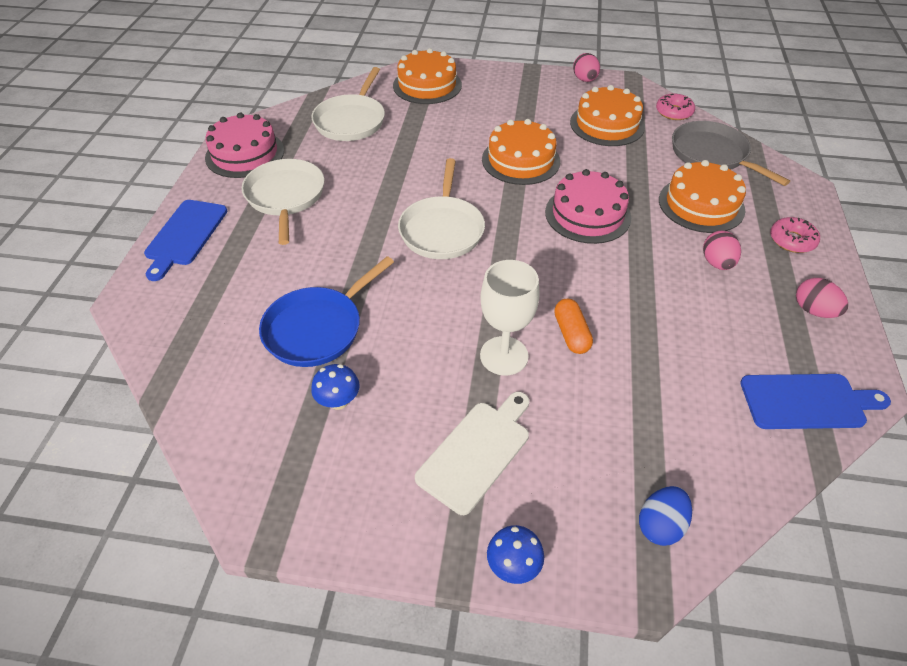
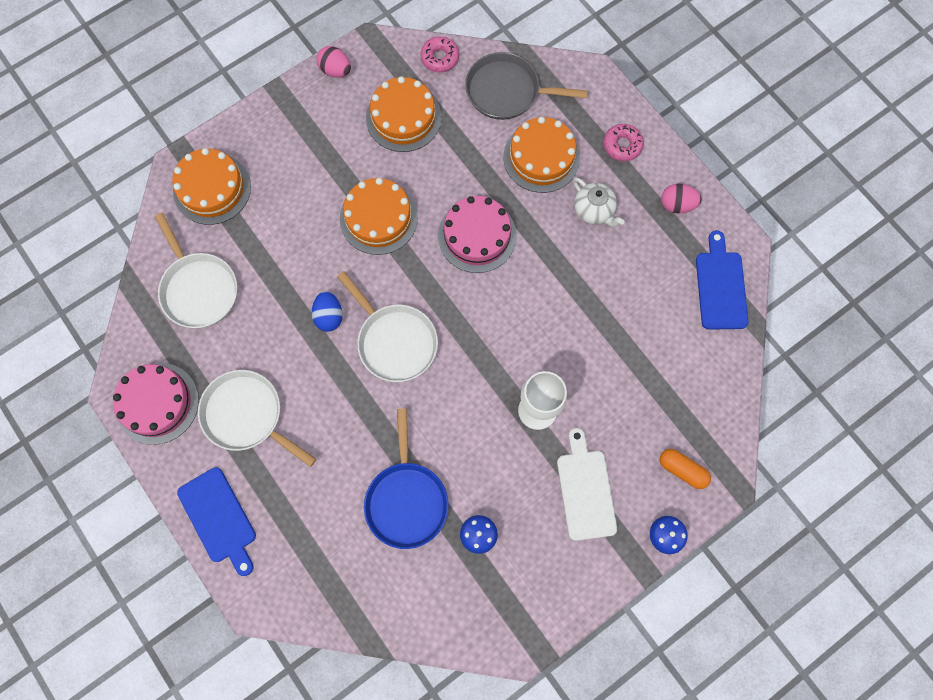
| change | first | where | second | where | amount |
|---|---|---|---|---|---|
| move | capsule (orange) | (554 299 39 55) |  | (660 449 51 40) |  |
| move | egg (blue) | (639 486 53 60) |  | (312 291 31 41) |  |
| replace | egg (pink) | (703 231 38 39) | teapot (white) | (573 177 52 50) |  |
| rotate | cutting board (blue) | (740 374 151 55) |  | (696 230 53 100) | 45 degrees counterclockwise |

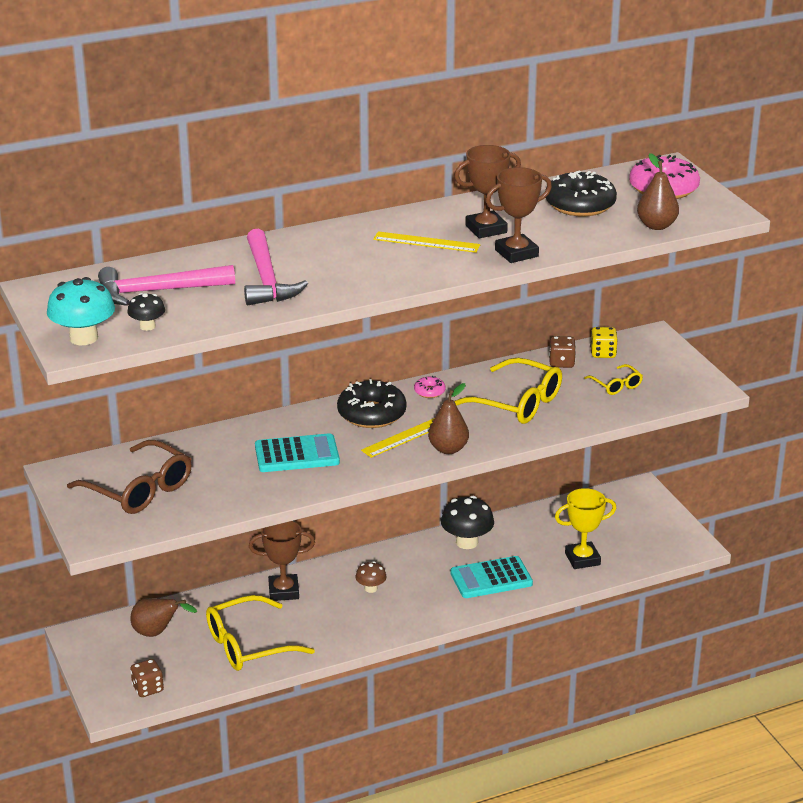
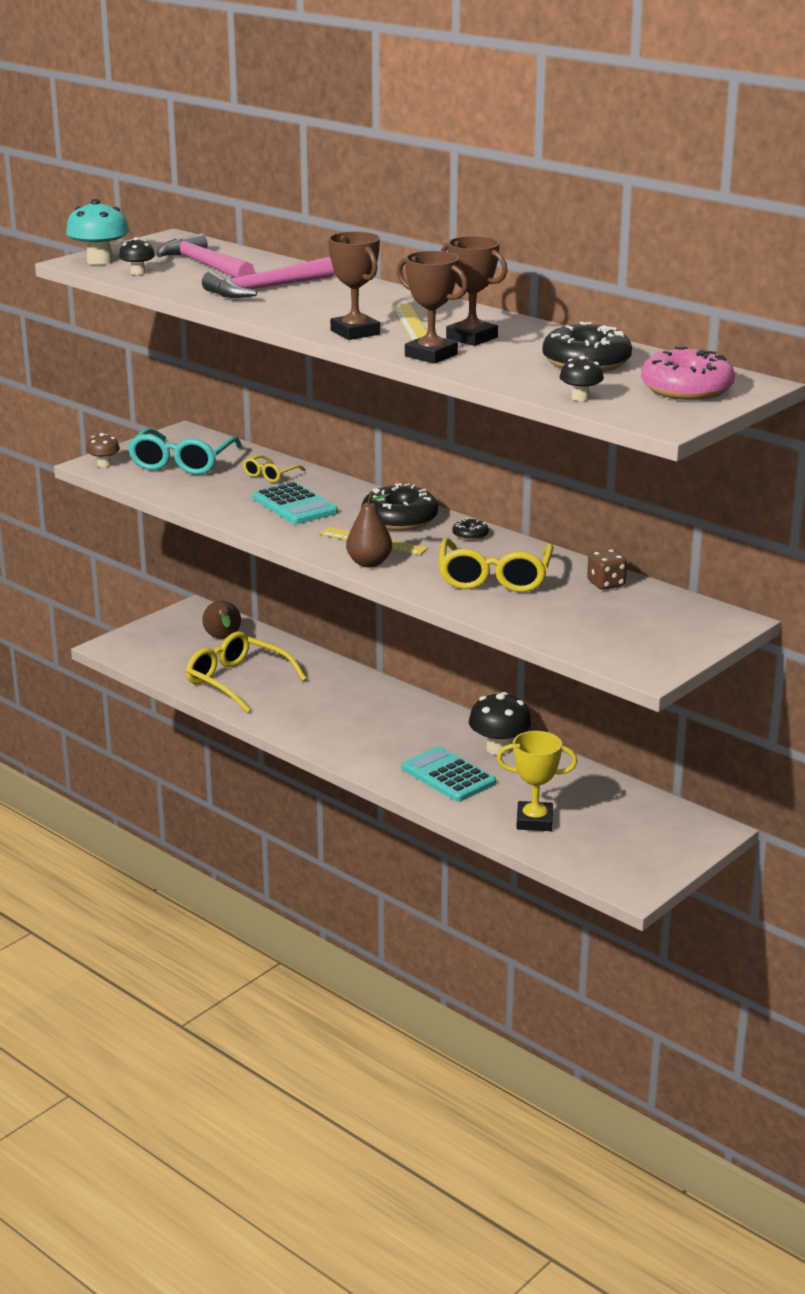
| change | first | where | second | where | amount |
|---|---|---|---|---|---|
| recolor | glasses (brown) | (67 440 125 74) | glasses (turquoise) | (128 428 114 47) |  |
| delete | dice (brown) | (130 659 34 38) |  |  |  |
| move | trophy (brown) | (249 521 66 80) |  | (328 231 52 109) |  |
| move | mushroom (brown) | (355 561 32 32) |  | (86 433 34 34) |  |
| recolor | donut (pink) | (414 376 32 22) | donut (black) | (453 518 36 23) |  |
| rotate | trophy (yellow) | (555 488 61 81) |  | (497 731 81 100) | 45 degrees counterclockwise |
| move | glasses (yellow) | (584 364 59 31) |  | (243 455 63 27) |  |
| delete | dice (yellow) | (590 327 27 31) |  |  |  |
| replace | pear (brown) | (637 153 42 77) | mushroom (black) | (559 356 45 45) |  |

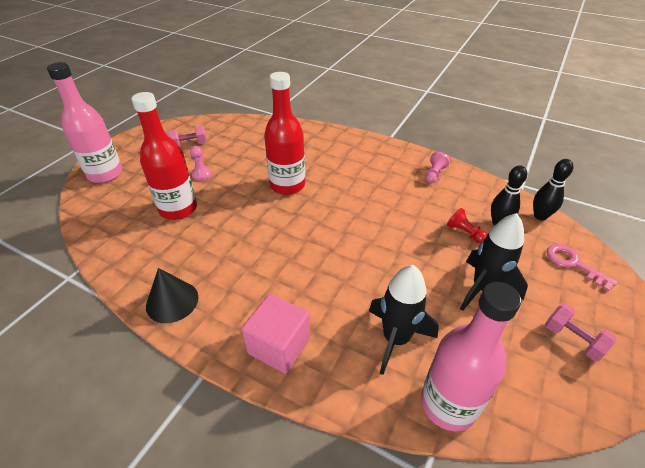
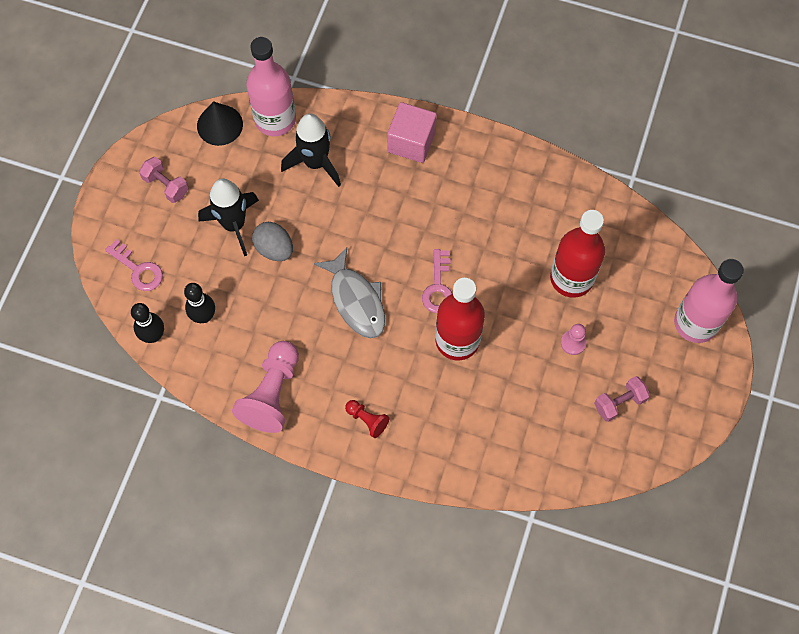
| change | first | where | second | where | amount |
|---|---|---|---|---|---|
| move | cone (black) | (146 268 52 55) |  | (197 101 46 45) |  |
| resize | pawn (pink) | (425 152 25 31) |  | (232 341 67 92) | x2.03 |
| move | pawn (red) | (447 208 40 35) |  | (345 400 44 38) |  |
| insert |  |  | egg (grey) | (252 222 41 39) |  |
| insert |  |  | fish (grey) | (314 247 71 91) |  |
| insert |  |  | key (pink) | (422 249 30 64) |  |

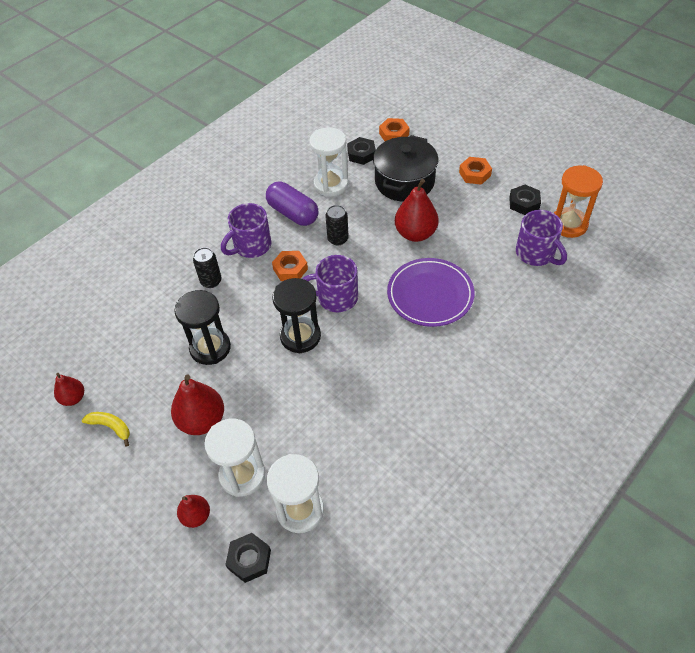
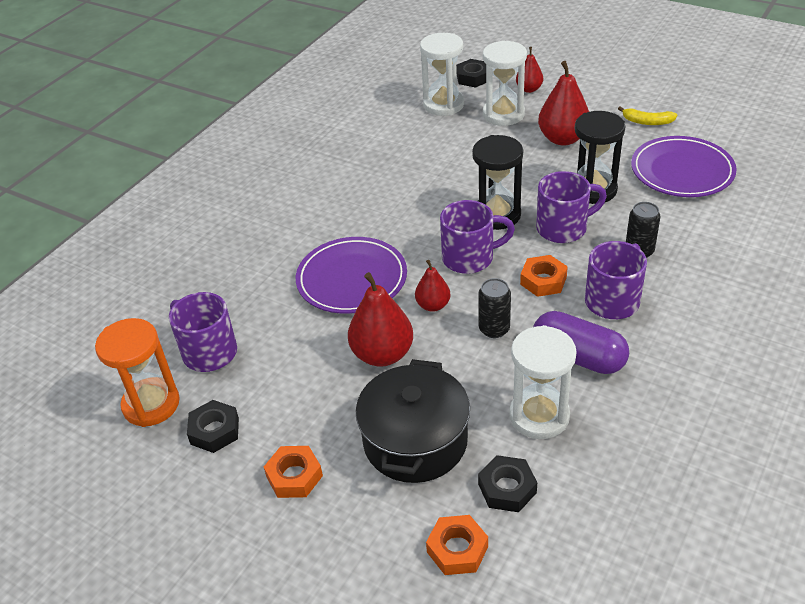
| change | first | where | second | where | amount |
|---|---|---|---|---|---|
| move | pear (red) | (54 373 30 33) |  | (415 260 35 52) |  |
| insert |  |  | mug (purple) | (536 171 71 72) |  |
| insert |  |  | plate (purple) | (631 136 106 61) |  |

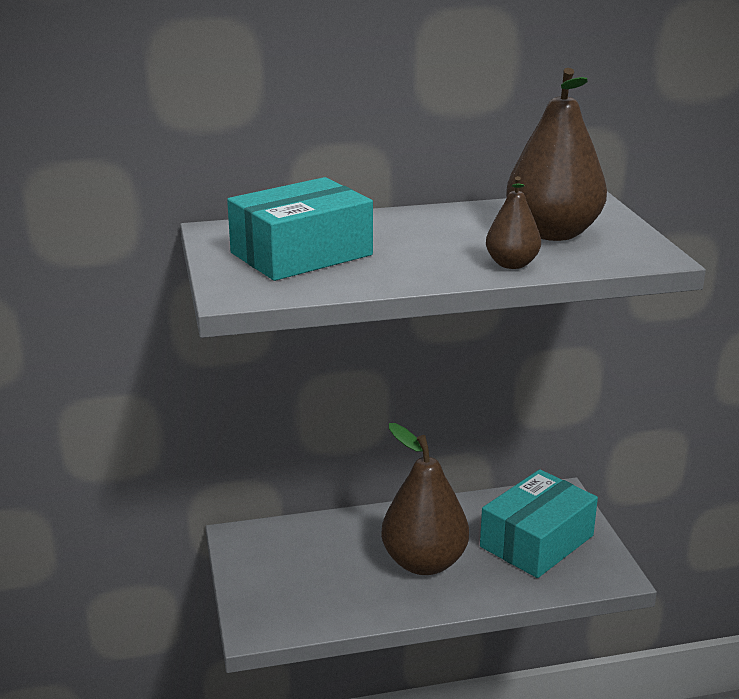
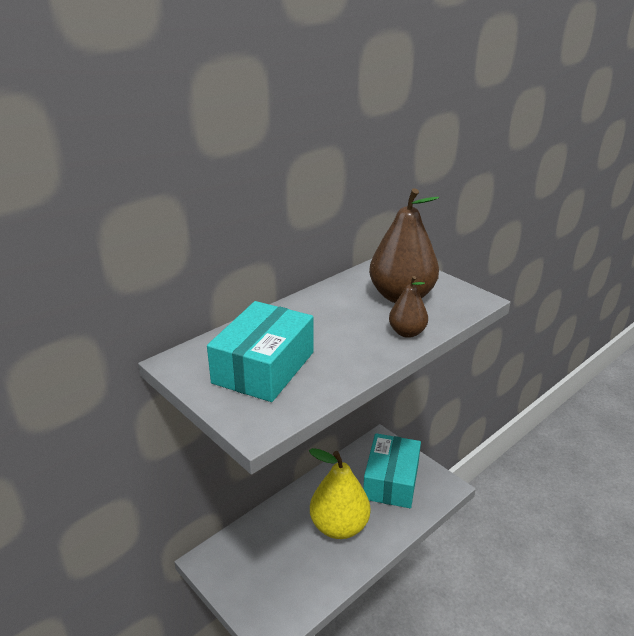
| change | first | where | second | where | amount |
|---|---|---|---|---|---|
| recolor | pear (brown) | (381 423 88 152) | pear (yellow) | (309 448 61 91) |  |

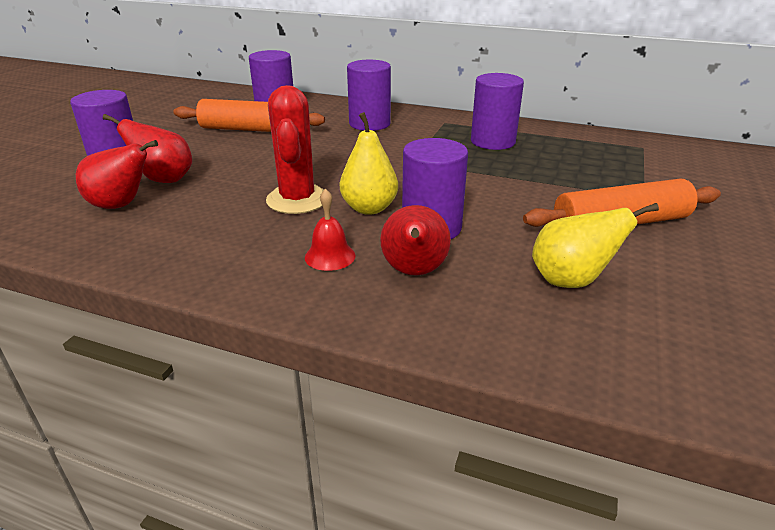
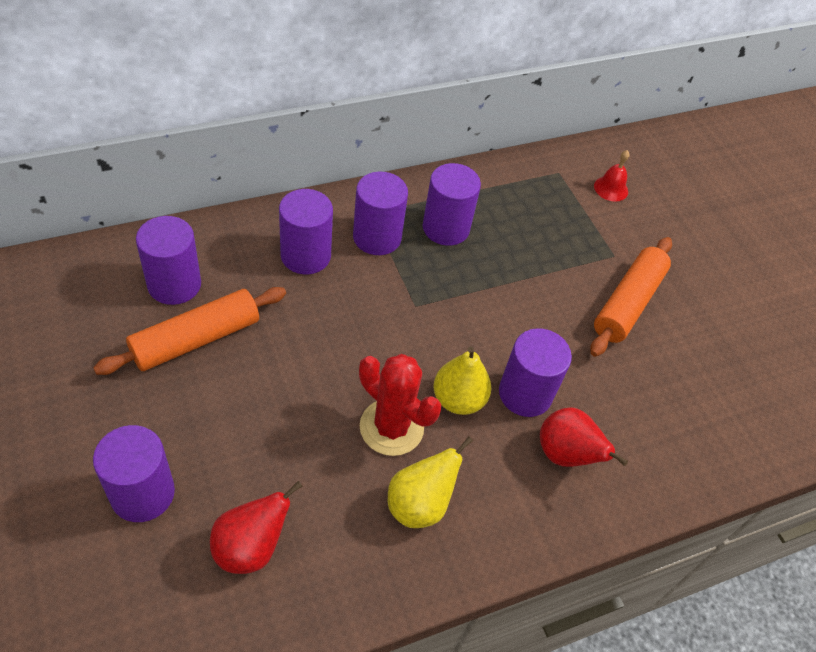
| change | first | where | second | where | amount |
|---|---|---|---|---|---|
| delete | pear (red) | (103 114 89 69) |  |  |  |
| move | bell (red) | (305 189 51 82) |  | (594 150 36 52) |  |
| move | pear (yellow) | (532 203 127 85) |  | (388 436 85 92) |  |
| insert |  |  | cylinder (purple) | (353 171 55 84) |  |

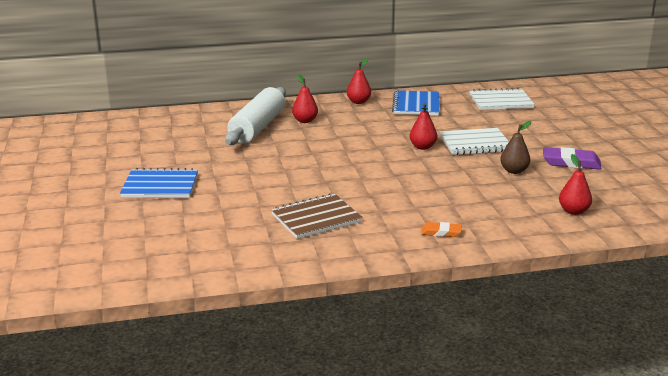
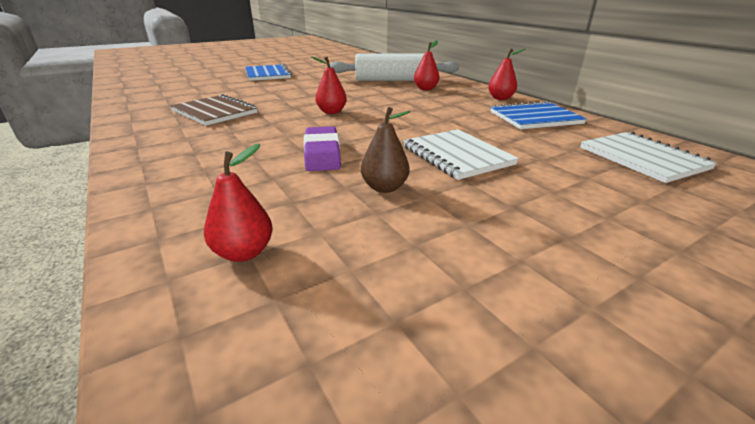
| change | first | where | second | where | amount |
|---|---|---|---|---|---|
| move | pear (red) | (410 103 27 47) |  | (311 56 36 58) |  |
| delete | eraser (orange) | (421 222 41 15) |  |  |  |
| move | eraser (purple) | (543 147 59 23) |  | (304 126 37 45) |  |

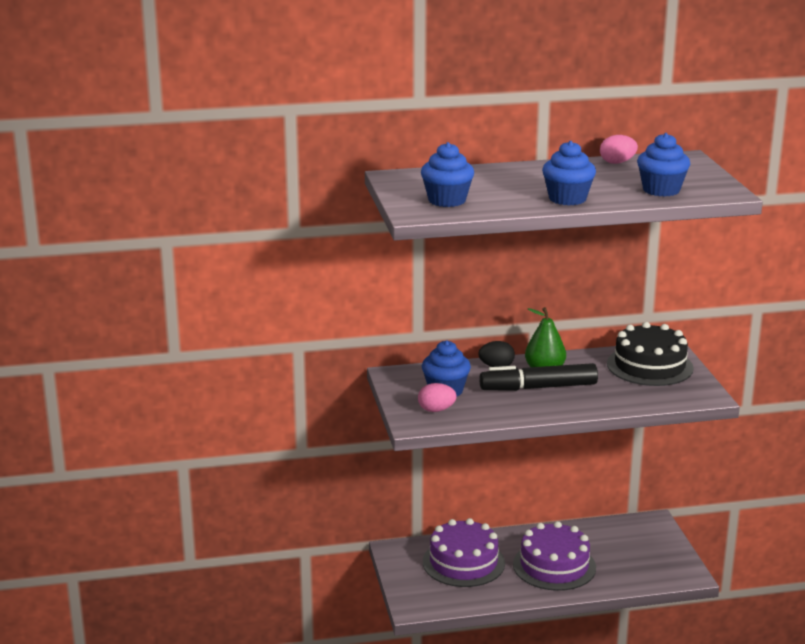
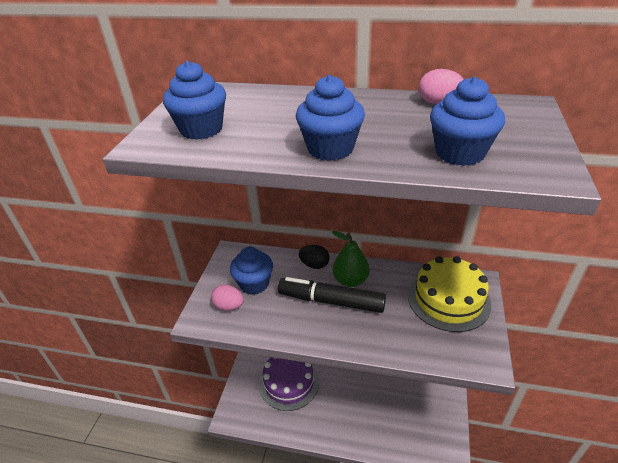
| change | first | where | second | where | amount |
|---|---|---|---|---|---|
| delete | cake (purple) | (513 521 83 70) |  |  |  |
| recolor | cake (black) | (607 322 87 64) | cake (yellow) | (408 256 83 76) |  |

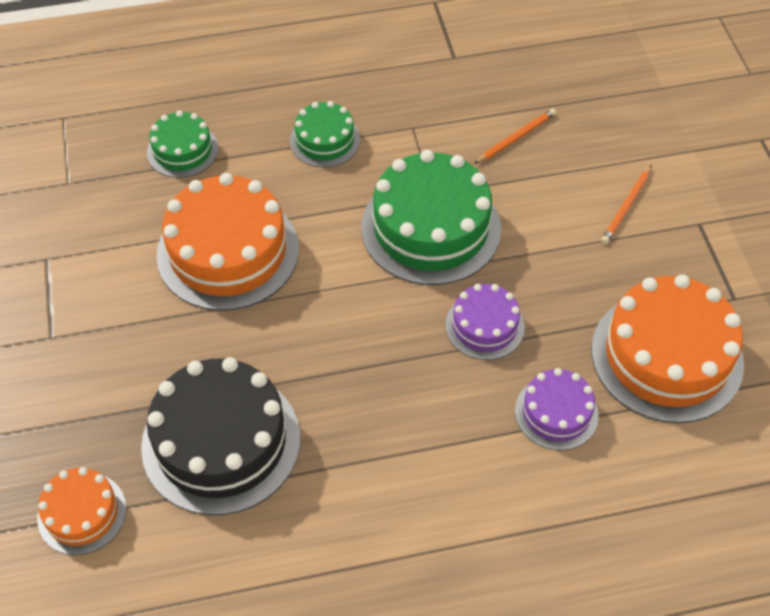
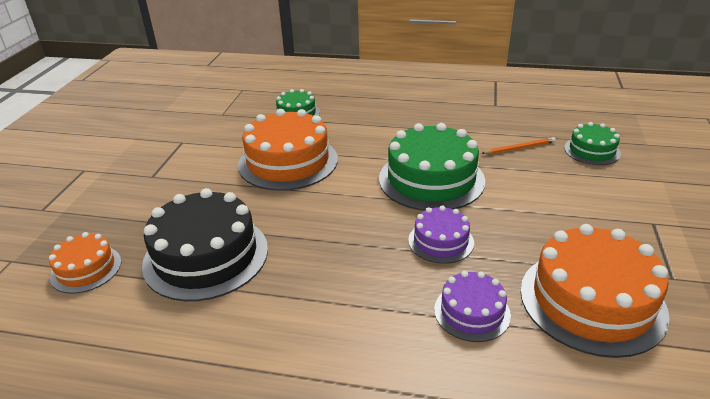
| change | first | where | second | where | amount |
|---|---|---|---|---|---|
| move | cake (green) | (290 101 70 66) |  | (564 122 57 43) |  |
| delete | pencil (orange) | (601 165 51 79) |  |  |  |

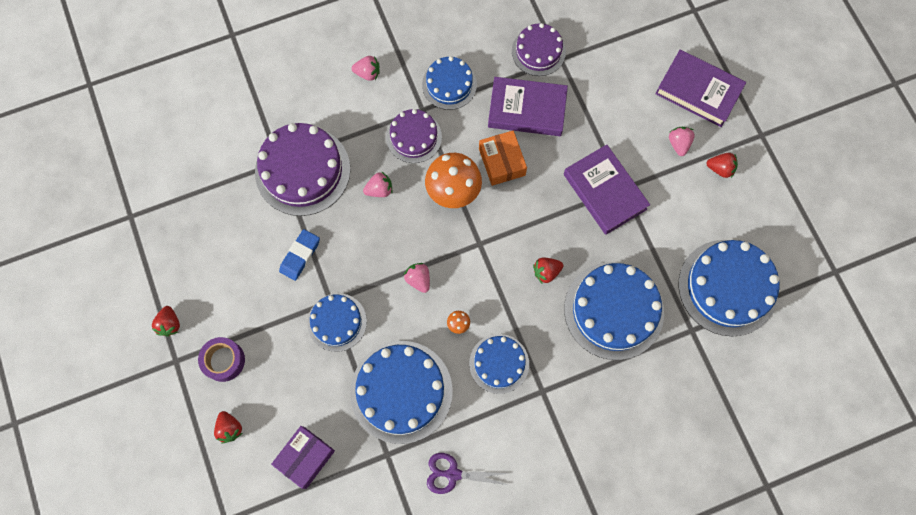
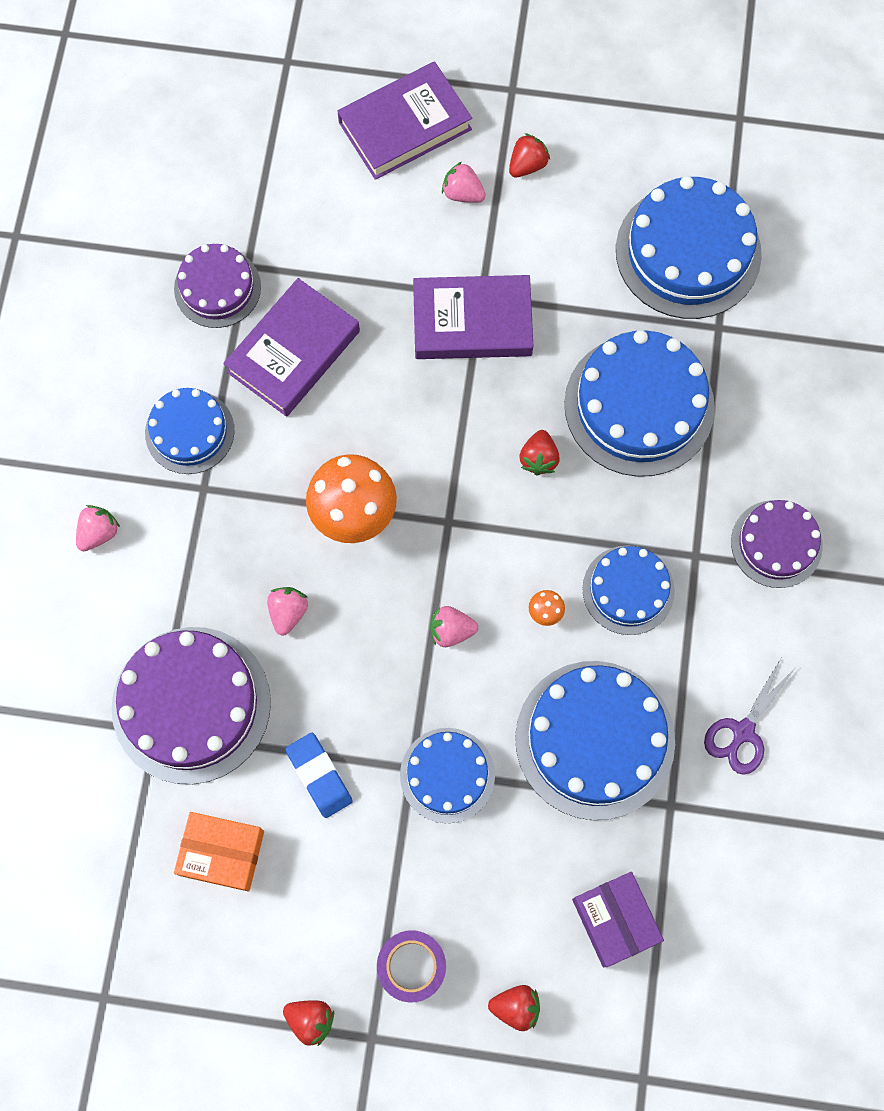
| change | first | where | second | where | amount |
|---|---|---|---|---|---|
| move | cake (purple) | (386 109 56 54) |  | (731 500 92 88) |  |
| move | box (orange) | (479 130 48 56) |  | (174 812 90 79) |  |

